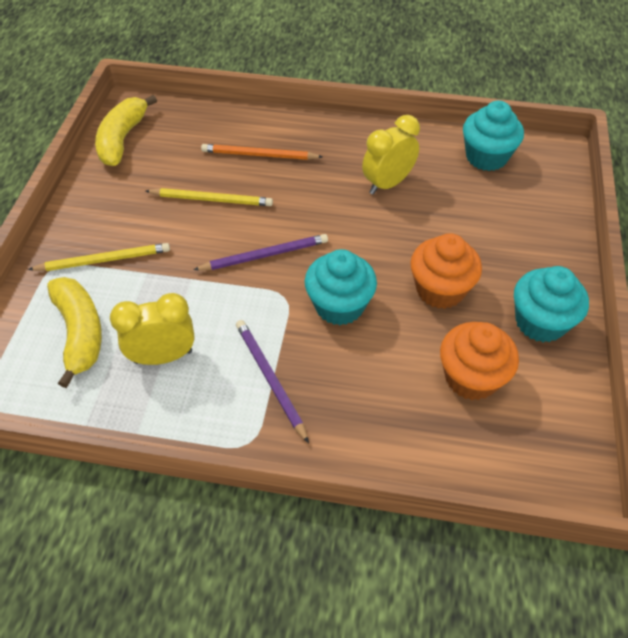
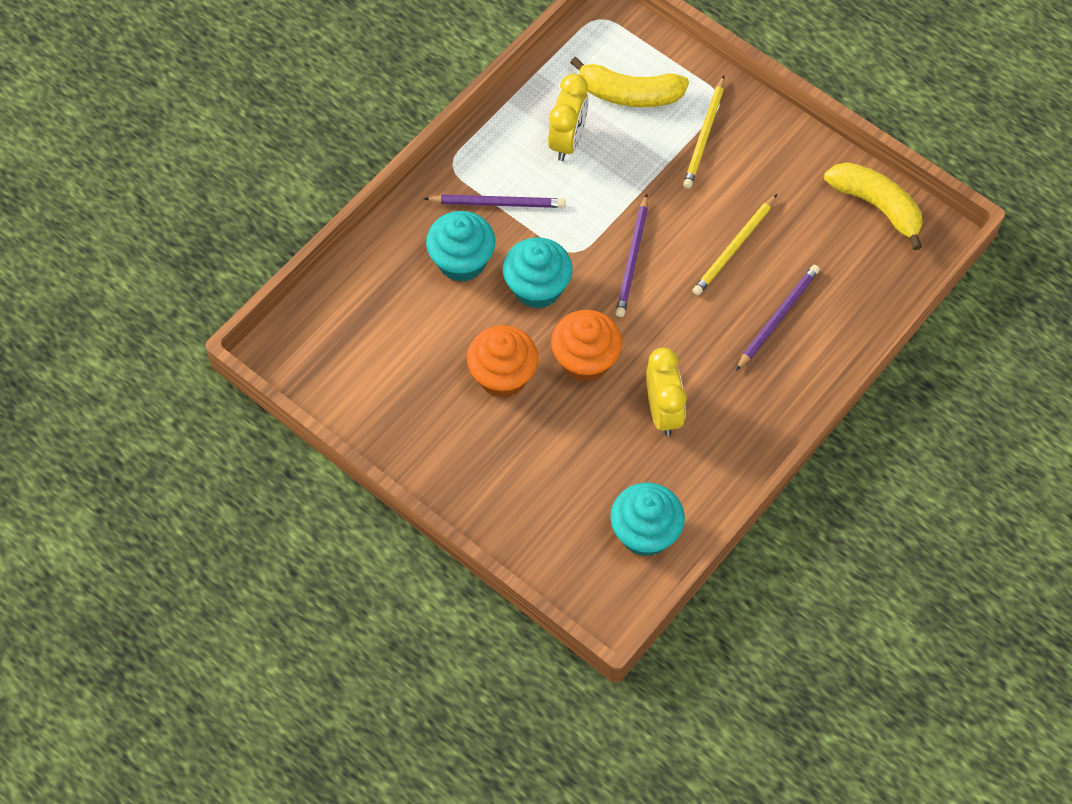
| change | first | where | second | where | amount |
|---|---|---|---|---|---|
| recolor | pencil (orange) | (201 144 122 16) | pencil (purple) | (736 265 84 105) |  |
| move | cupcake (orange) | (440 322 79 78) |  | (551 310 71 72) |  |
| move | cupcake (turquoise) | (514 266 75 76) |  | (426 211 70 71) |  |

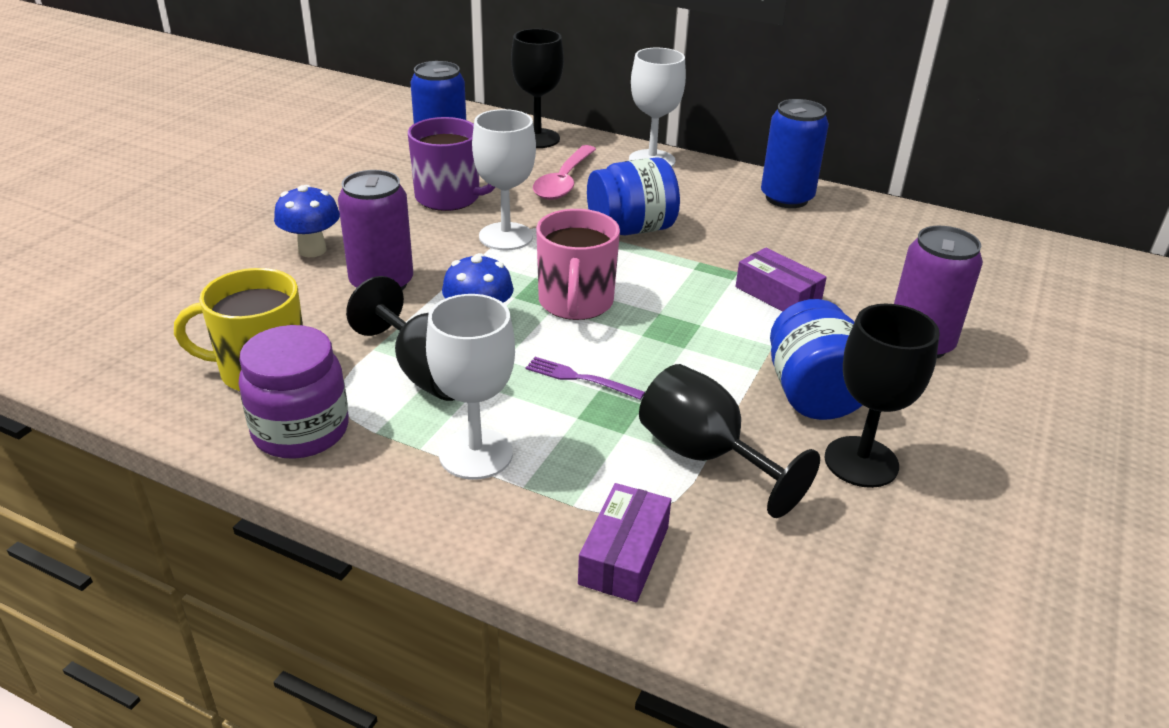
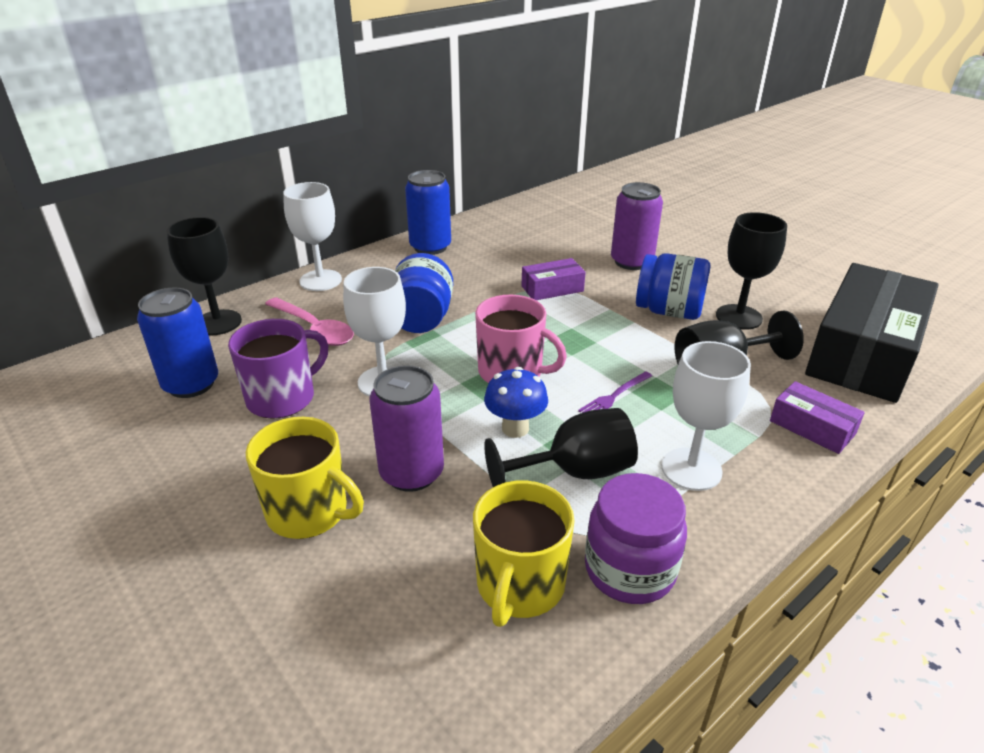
| change | first | where | second | where | amount |
|---|---|---|---|---|---|
| replace | mushroom (blue) | (274 185 66 72) | mug (yellow) | (246 417 118 122) |  |
| insert |  |  | box (black) | (805 263 134 140) |  |

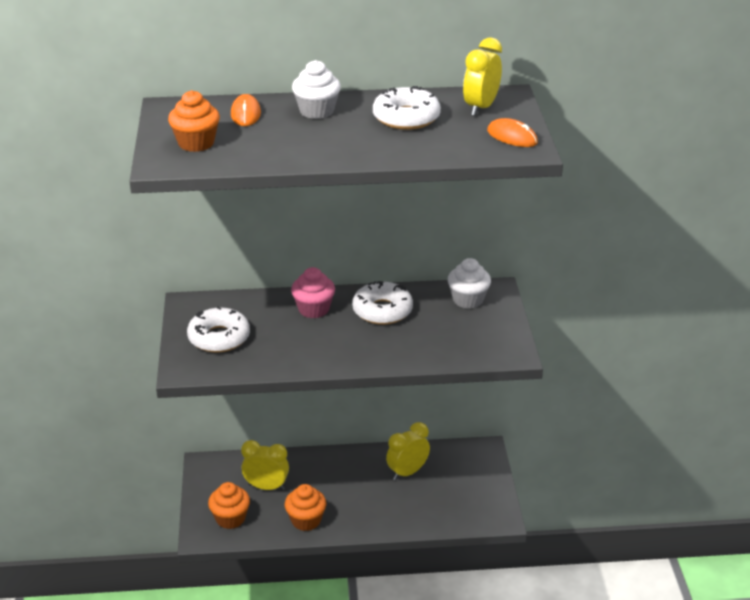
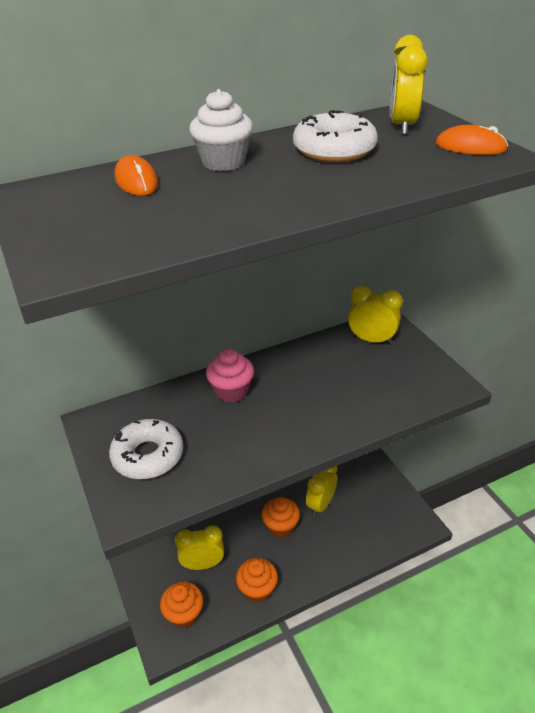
| change | first | where | second | where | amount |
|---|---|---|---|---|---|
| move | cupcake (orange) | (168 90 52 62) |  | (262 497 38 41) |  |
| delete | donut (white) | (352 281 61 44) |  |  |  |
| replace | cupcake (white) | (448 258 43 51) | clock (yellow) | (348 286 55 58) |  |

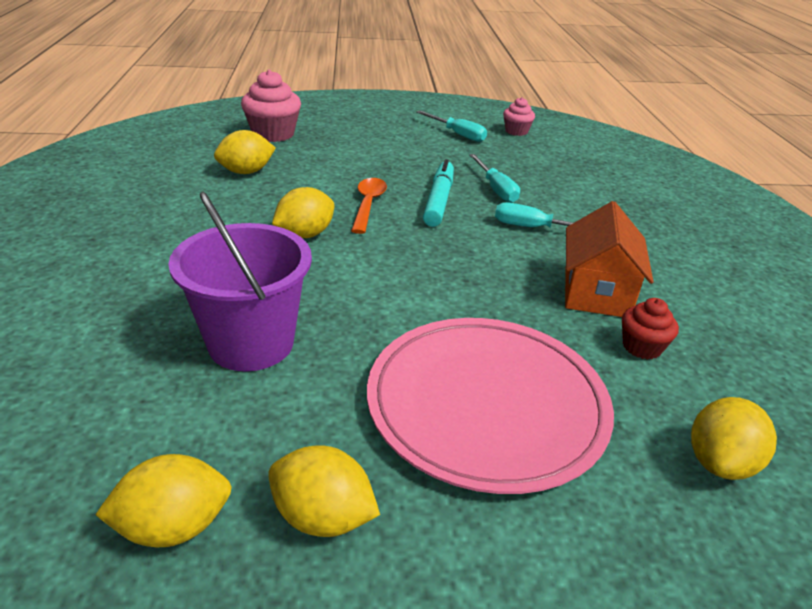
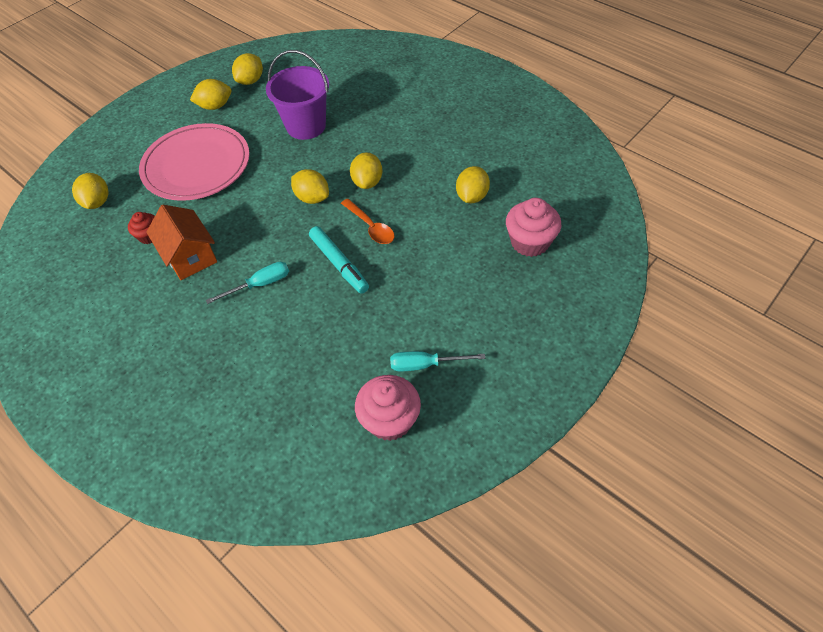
| change | first | where | second | where | amount |
|---|---|---|---|---|---|
| delete | screwdriver (turquoise) | (469 154 51 49) |  |  |  |
| resize | cupcake (pink) | (503 97 32 39) |  | (355 375 66 66) | x1.72 |
| insert |  |  | lemon (yellow) | (291 169 38 35) |  |

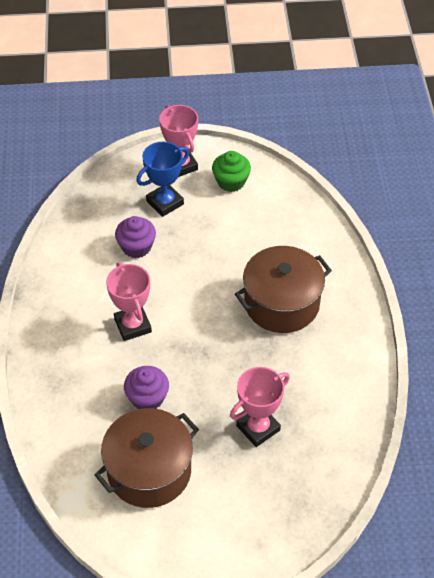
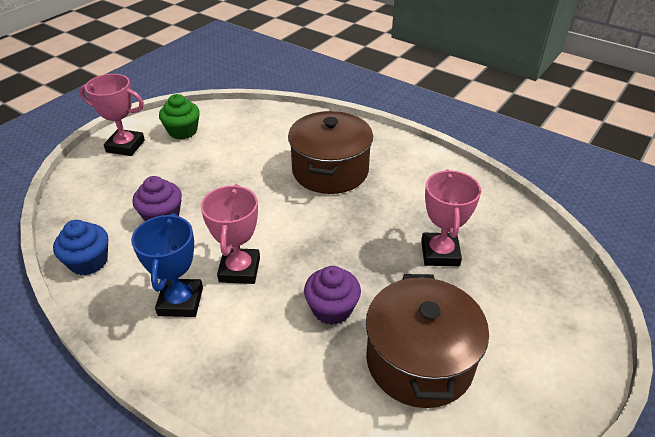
| change | first | where | second | where | amount |
|---|---|---|---|---|---|
| rotate | trophy (pink) | (106 262 46 79) |  | (201 184 59 100) | 75 degrees clockwise |
| move | trophy (blue) | (136 142 53 75) |  | (131 213 72 104) |  |
| insert |  |  | cupcake (blue) | (53 220 55 55) |  |

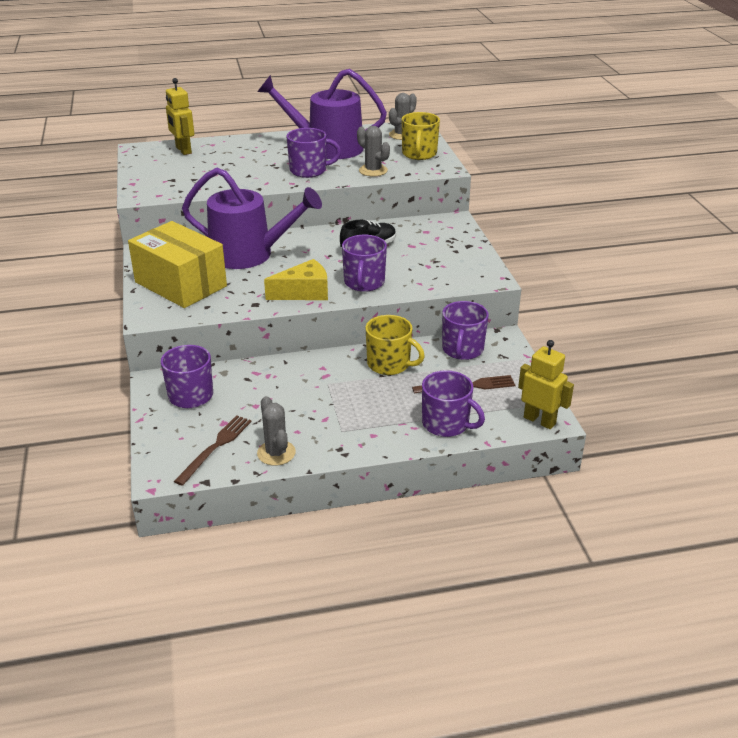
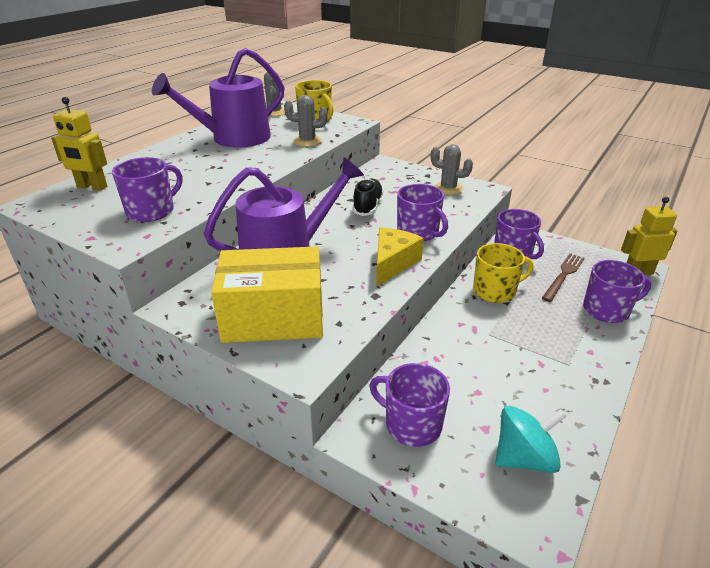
| change | first | where | second | where | amount |
|---|---|---|---|---|---|
| replace | fork (brown) | (174 415 78 71) | spinning top (turquoise) | (495 406 72 67) |  |
| move | cactus (grey) | (257 396 39 70) |  | (431 144 42 51) |  |
| move | mug (purple) | (286 128 55 50) |  | (112 157 70 65) |  |

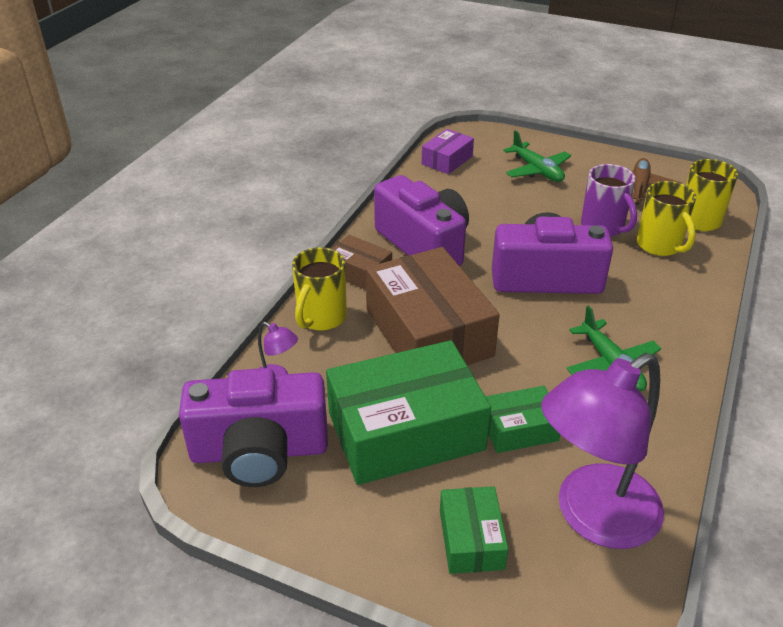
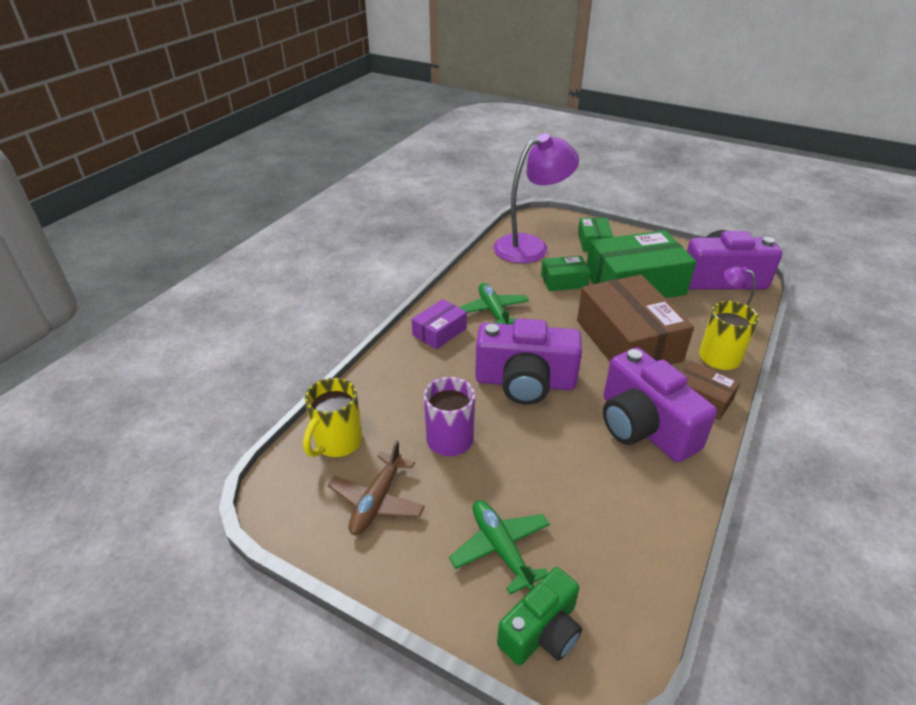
| change | first | where | second | where | amount |
|---|---|---|---|---|---|
| move | box (purple) | (422 129 52 45) |  | (412 299 55 51) |  |
| delete | mug (yellow) | (637 181 59 75) |  |  |  |
| insert |  |  | camera (green) | (497 567 85 98) |  |

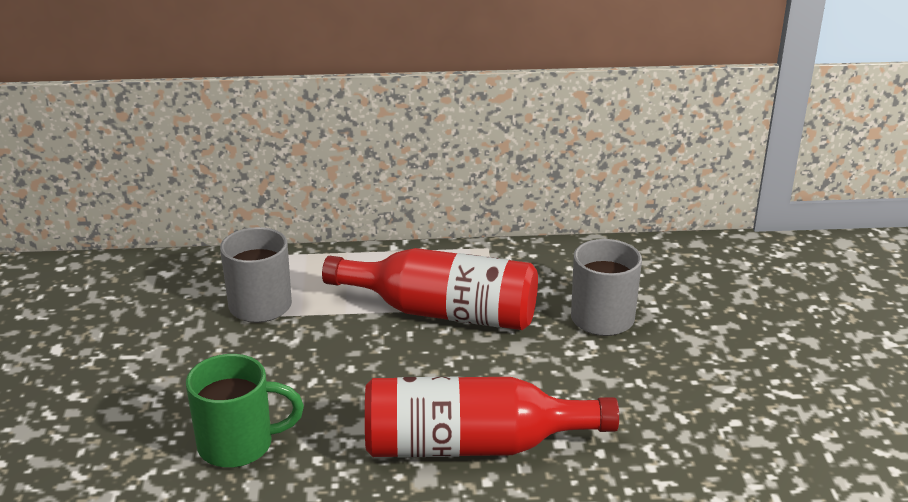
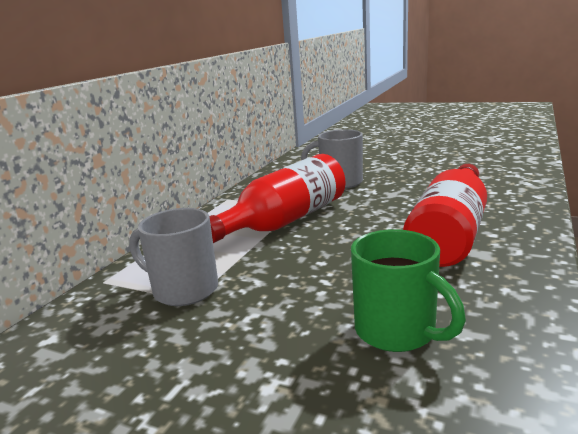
| change | first | where | second | where | amount |
|---|---|---|---|---|---|
| rotate | mug (green) | (186 354 118 114) |  | (351 229 115 123) | 120 degrees clockwise |

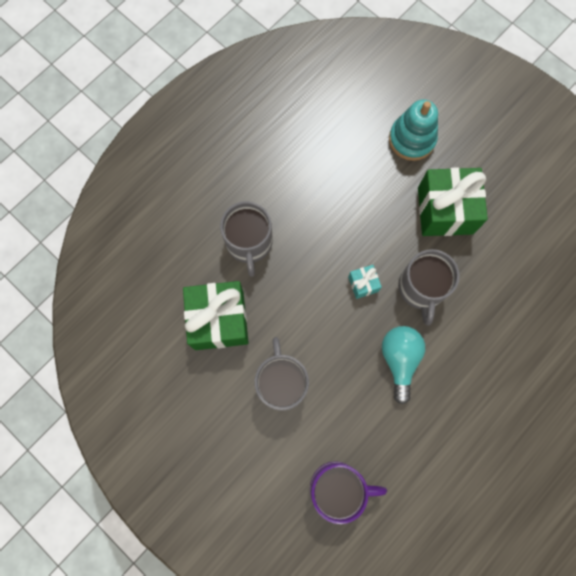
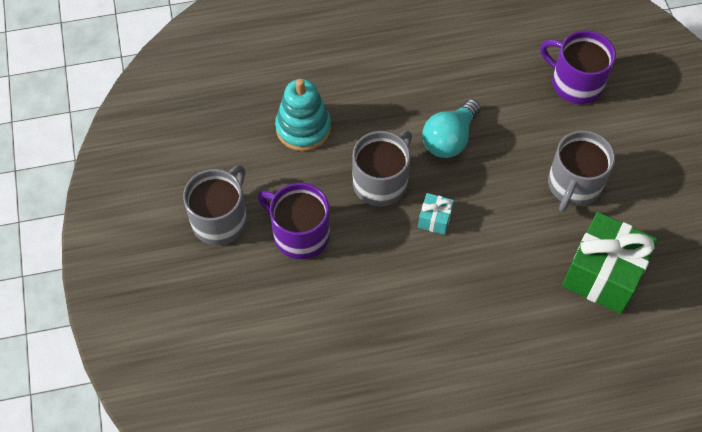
| change | first | where | second | where | amount |
|---|---|---|---|---|---|
| move | mug (grey) | (220 201 53 76) |  | (183 165 64 80) |  |
| move | stacking toy (turquoise) | (389 99 49 62) |  | (275 79 56 72) |  |
| replace | gift (green) | (418 168 70 68) | mug (purple) | (258 183 72 76) |  |

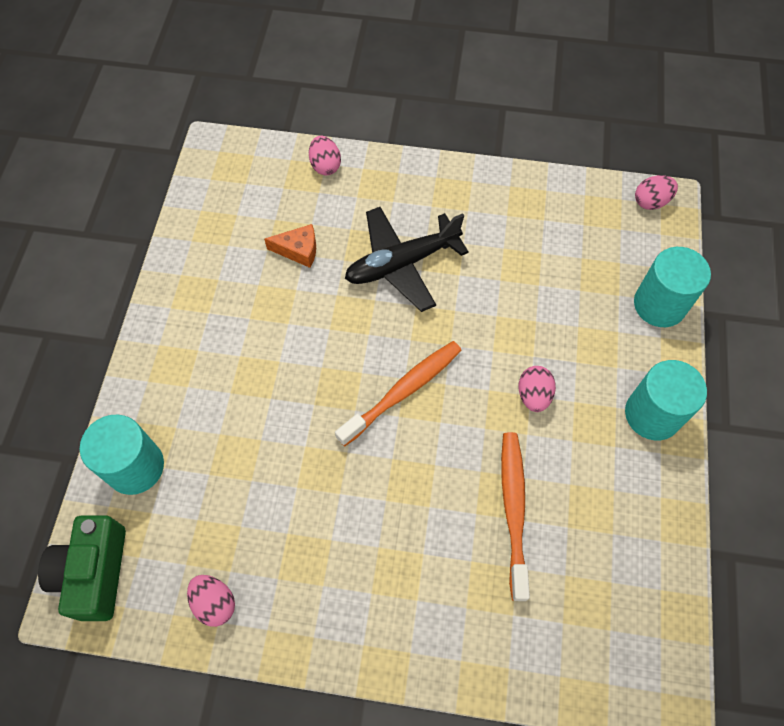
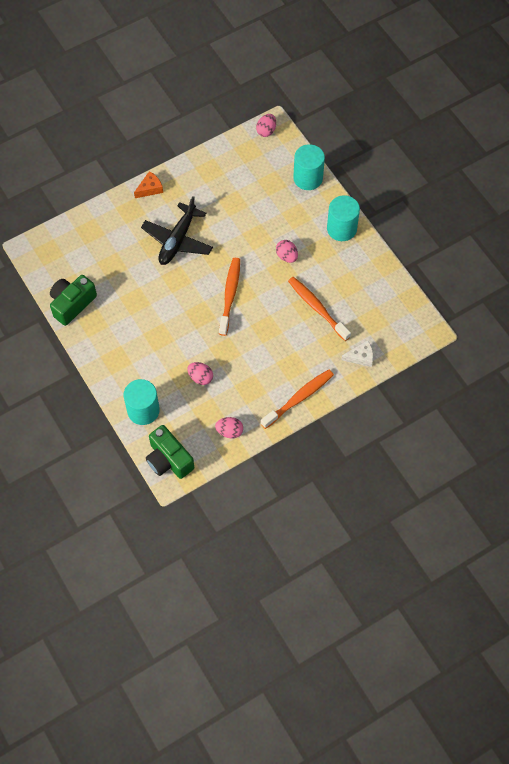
| change | first | where | second | where | amount |
|---|---|---|---|---|---|
| move | cheese (orange) | (264 224 52 44) |  | (134 171 29 27) |  |
| move | egg (pink) | (309 136 32 39) |  | (187 362 26 23) |  |
| insert |  |  | camera (green) | (50 275 47 51) |  |
| insert |  |  | toothbrush (orange) | (261 369 73 60) |  |
| insert |  |  | cheese (white) | (341 340 32 27) |  |

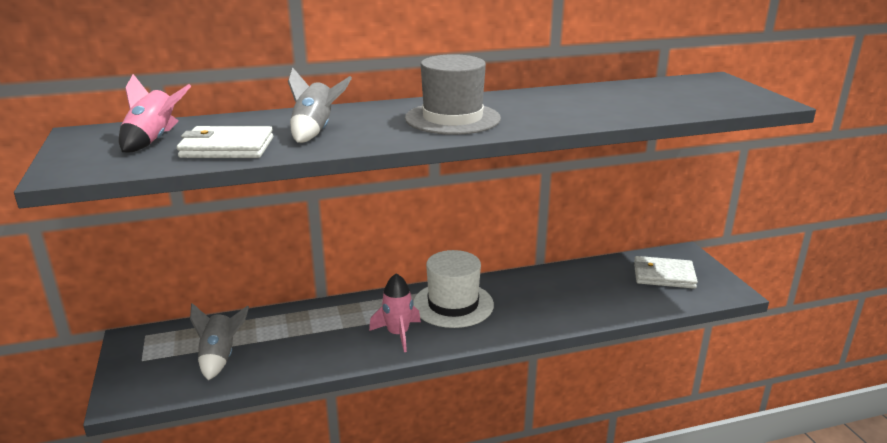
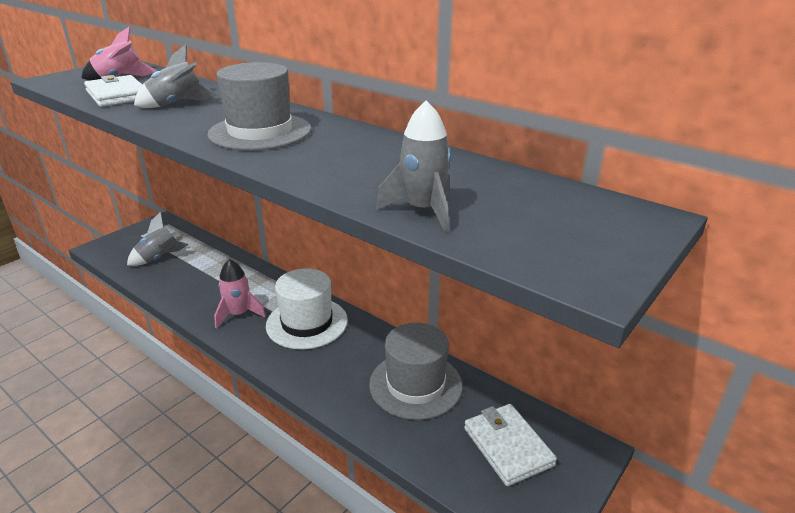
| change | first | where | second | where | amount |
|---|---|---|---|---|---|
| insert |  |  | hat (grey) | (369 323 93 97) |  |
| insert |  |  | rocket (grey) | (376 100 75 132) |  |

